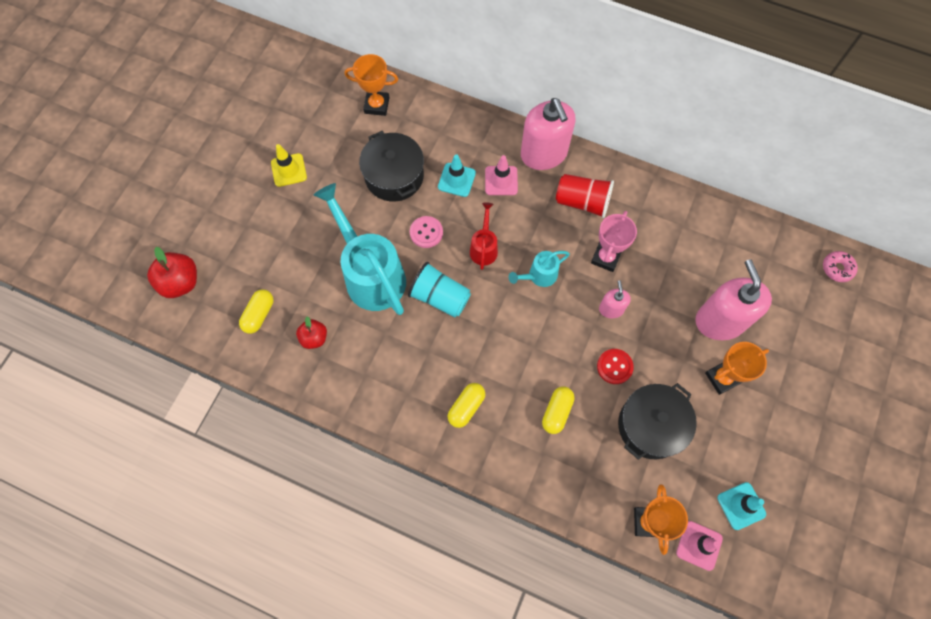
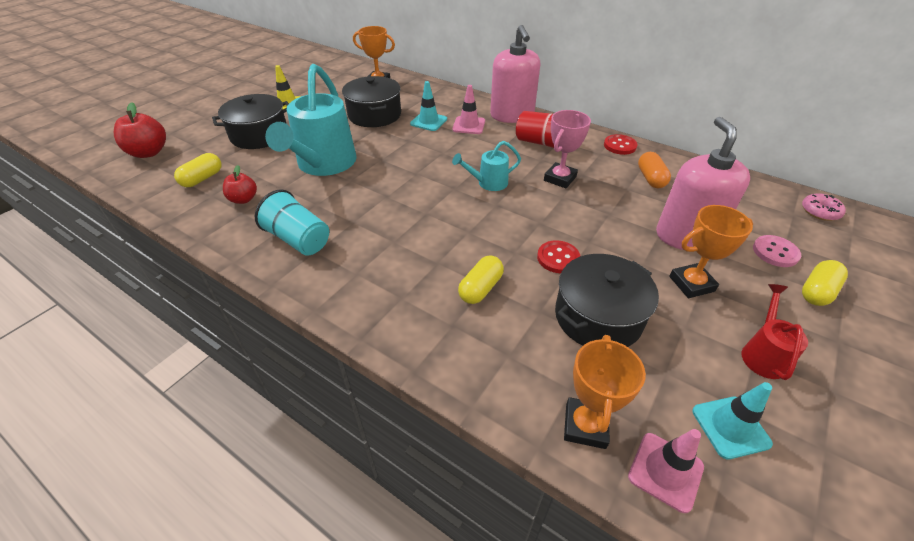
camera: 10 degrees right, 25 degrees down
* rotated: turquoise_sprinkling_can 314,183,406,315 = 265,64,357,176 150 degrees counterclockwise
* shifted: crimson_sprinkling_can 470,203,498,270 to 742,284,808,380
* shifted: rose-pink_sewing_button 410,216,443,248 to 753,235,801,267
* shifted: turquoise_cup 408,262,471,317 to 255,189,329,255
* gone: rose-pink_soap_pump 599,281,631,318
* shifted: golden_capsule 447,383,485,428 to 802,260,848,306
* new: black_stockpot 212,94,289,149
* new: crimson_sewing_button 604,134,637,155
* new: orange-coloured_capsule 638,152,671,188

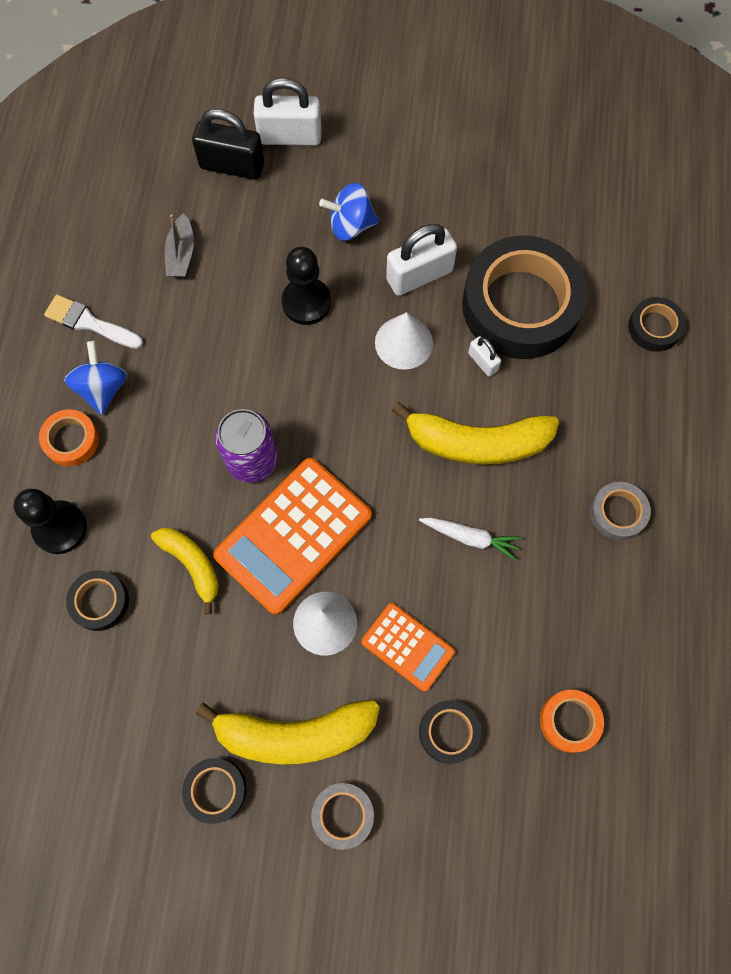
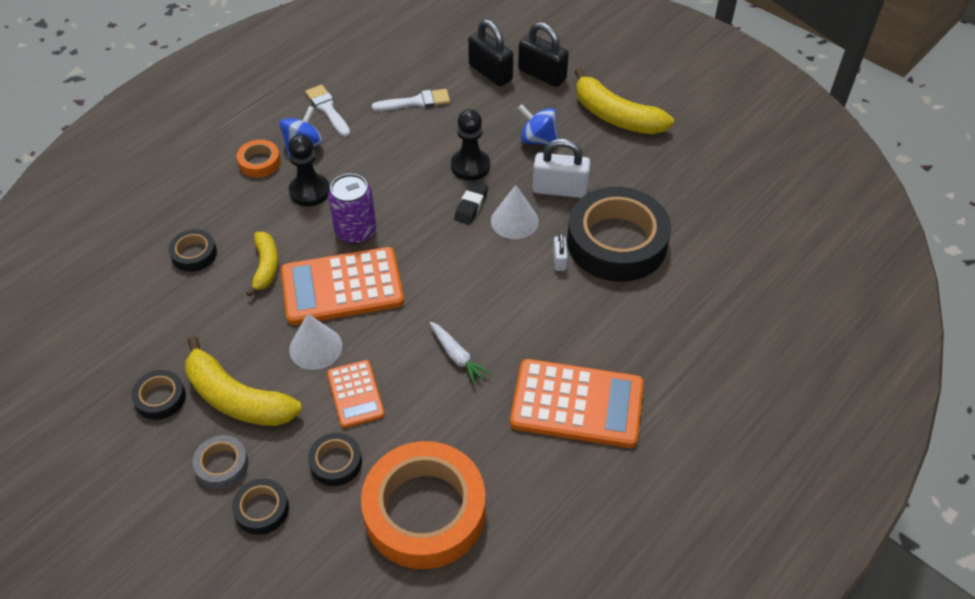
camera: 35 degrees right, 20 degrees down
* repainted: snow-white_padlock 254,78,321,145 to black_padlock 518,22,569,87
* swapped: ash-grey_boat 165,213,194,277 to snow-white_brush 371,89,450,111
* shifted: black_tape 628,297,686,352 to 232,479,289,535
* shifted: golden_banana 392,402,559,465 to 575,68,674,134
* swapped: ash-grey_tape 590,482,651,540 to orange-coloured_calculator 510,359,644,448
* shifted: black_game_pawn 14,489,87,554 to 288,135,330,206
* scaled: orange-coloured_tape 540,690,604,753 = 361,441,486,569 x2.26
* new: black_gum_eraser 454,181,488,224

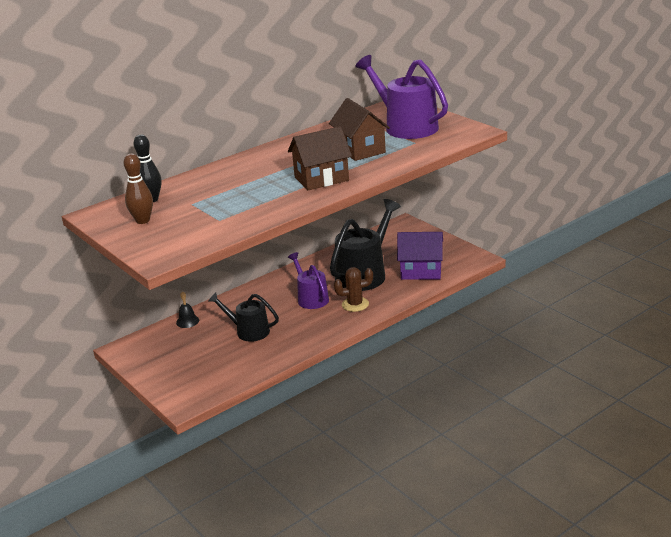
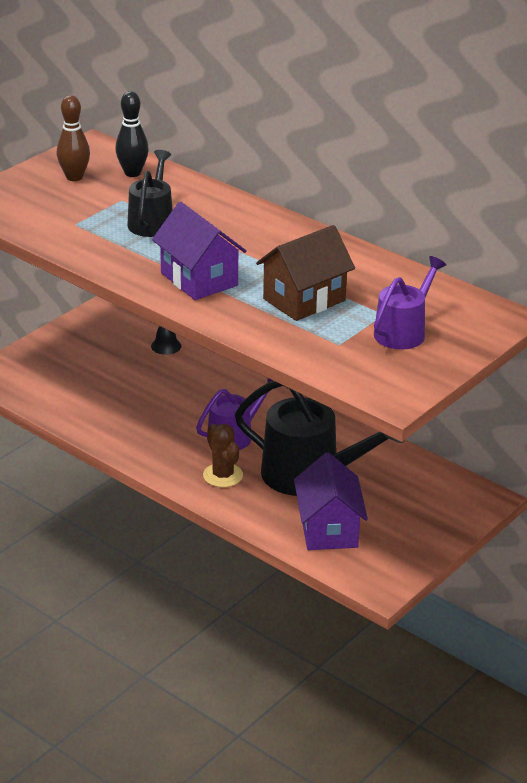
camera: 75 degrees right, 5 degrees up
* scaled: royal_purple_sprinkling_can 355,55,448,139 = 374,256,446,350 x0.60
* repainted: brown_cottage 288,126,352,190 to royal_purple_cottage 152,202,247,300
* shifted: black_sprinkling_can 208,292,279,342 to 127,150,173,237

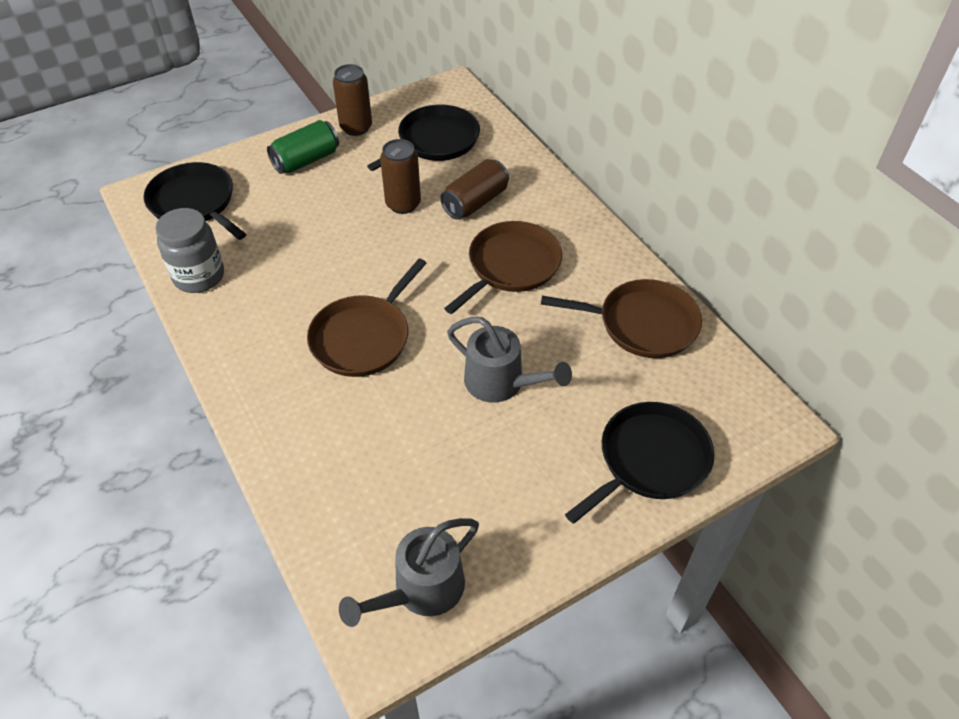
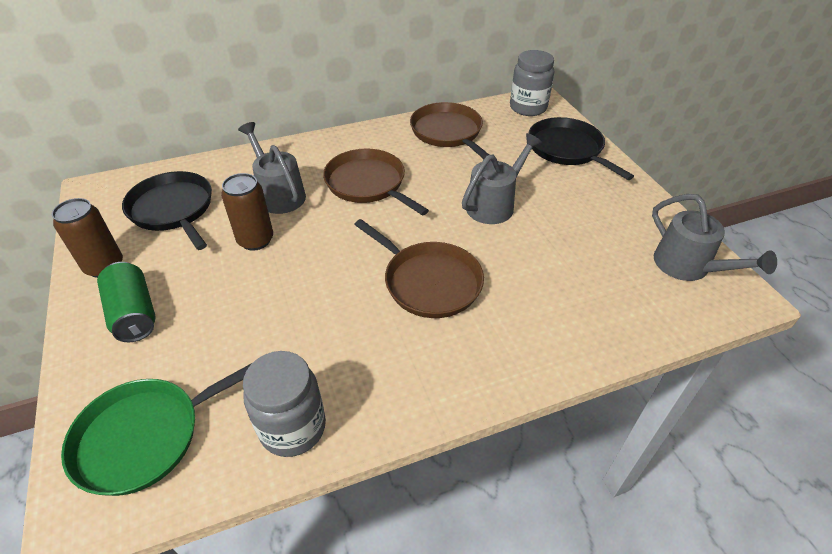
camera: 80 degrees left, 5 degrees down
* swapped: brown_can 440,159,509,220 to ash-grey_sprinkling_can 238,122,306,214
* repainted: black_skillet 143,162,246,240 to green_skillet 61,363,252,496
* rotated: brown_skillet 541,279,702,358 = 410,102,491,161 45 degrees counterclockwise
* new: ash-grey_preserve_jar 510,50,554,116

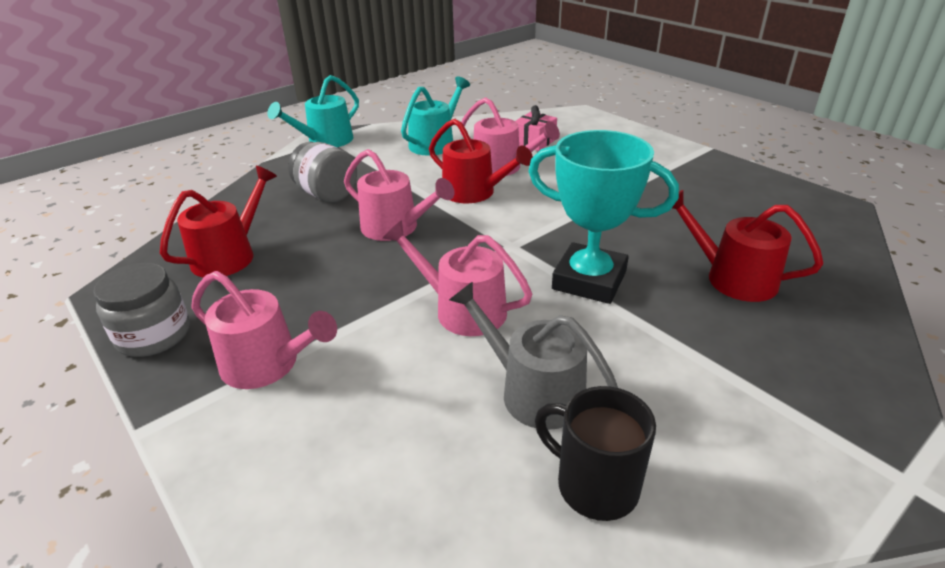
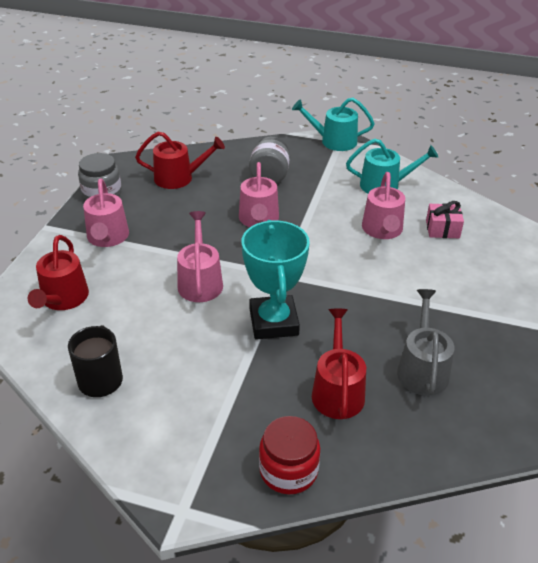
camera: 55 degrees right, 5 degrees up
* shifted: crimson_sprinkling_can 429,119,533,203 to 28,235,89,310
* shifted: ash-grey_sprinkling_can 449,281,618,430 to 397,289,454,396
* new: crimson_preserve_jar 259,416,320,494

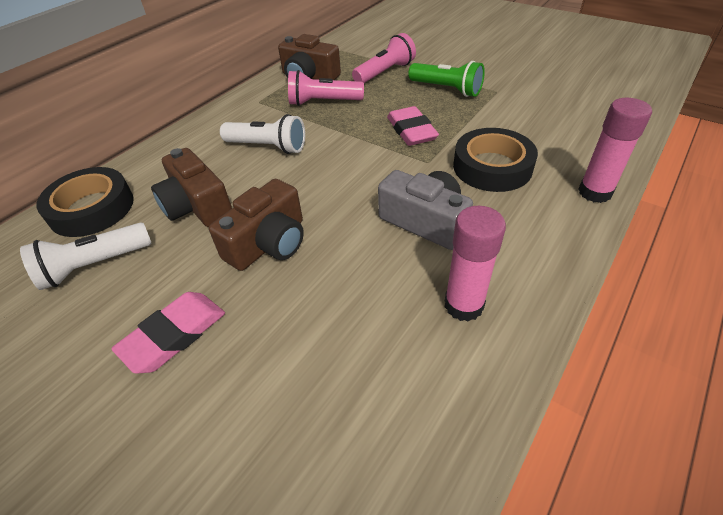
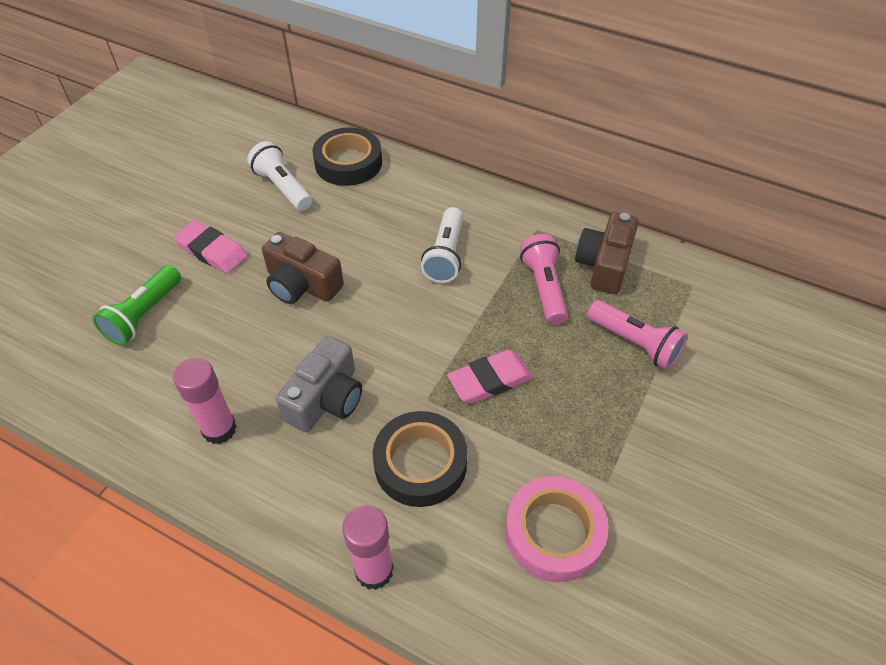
camera: 80 degrees right, 5 degrees up
* shifted: green_pocket_torch 408,61,485,97 to 93,265,181,345
* gone: brown_photo_camera 151,148,232,227
* new: rose-pink_tape 505,476,608,582

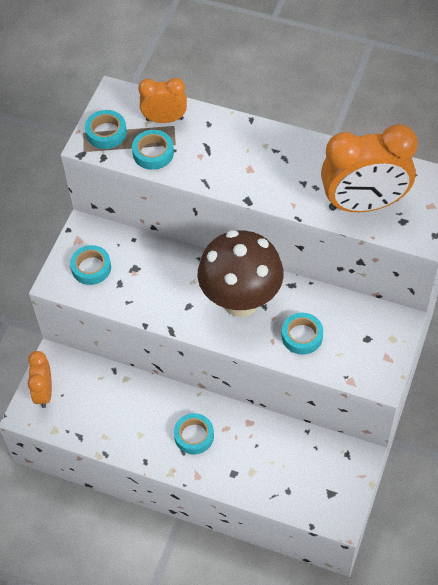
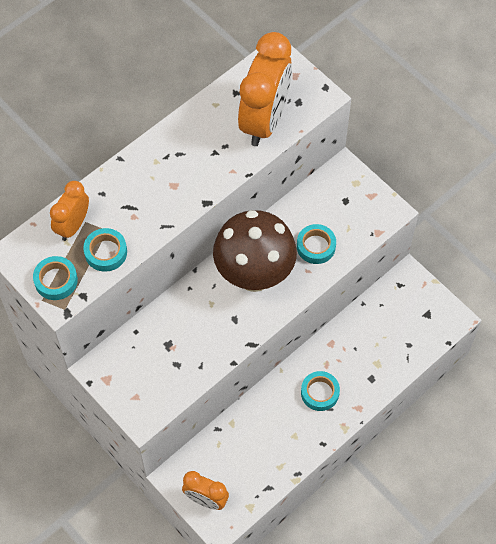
camera: 65 degrees left, 5 degrees up
* gone: turquoise_tape 70,245,111,285

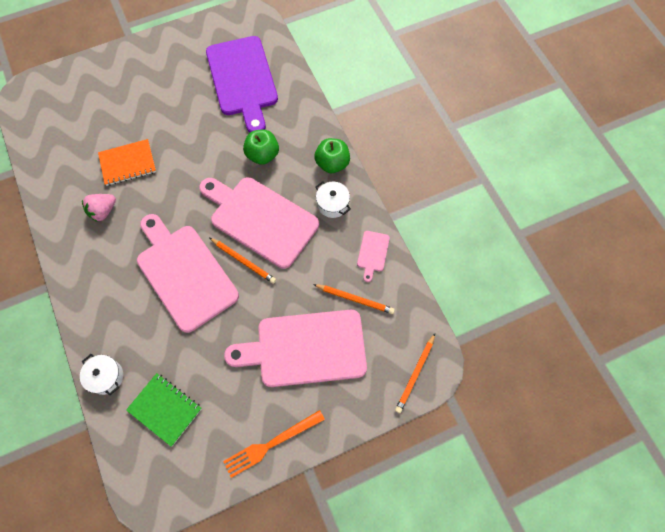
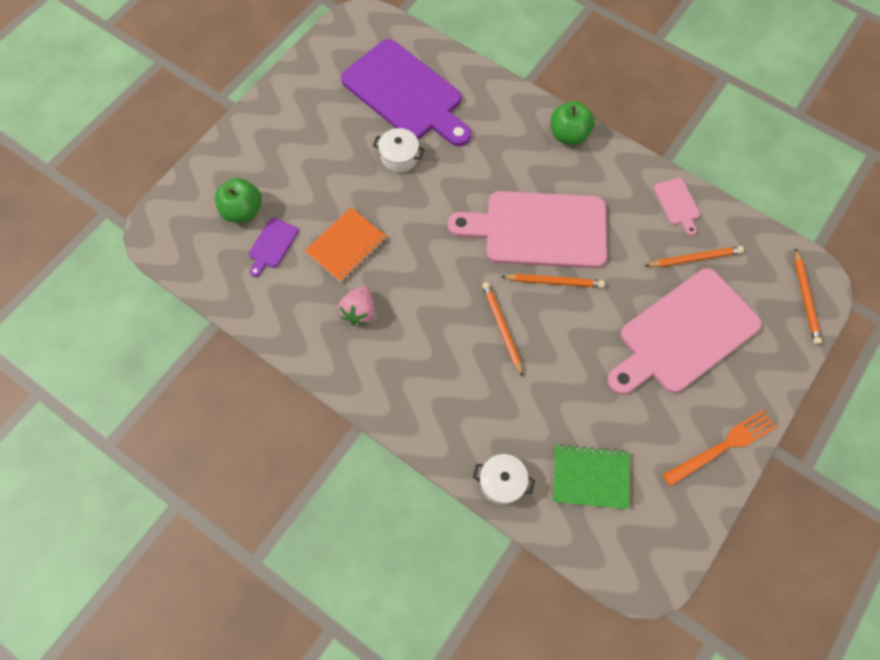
camera: 30 degrees left, 0 degrees up
* shifted: green_apple 243,130,279,165 to 215,178,262,223
* shifted: snow-white_stockpot 316,181,351,218 to 373,128,425,173
* swapped: rose-pink_bread_board 137,214,239,333 to orange-coloured_wooden_pencil 482,282,523,377
* rotated: orange-coloured_dinner_fork 223,410,325,478 = 663,409,777,487 150 degrees counterclockwise
* new: royal_purple_bread_board 249,218,299,277

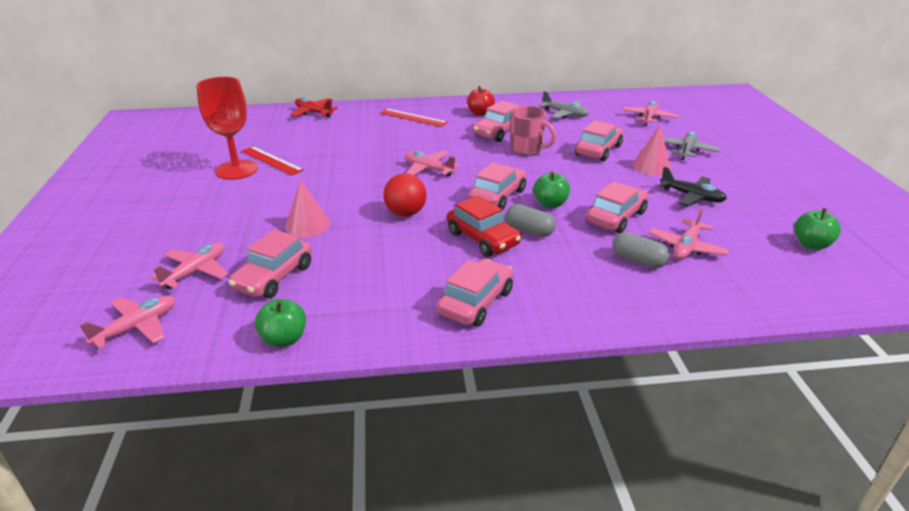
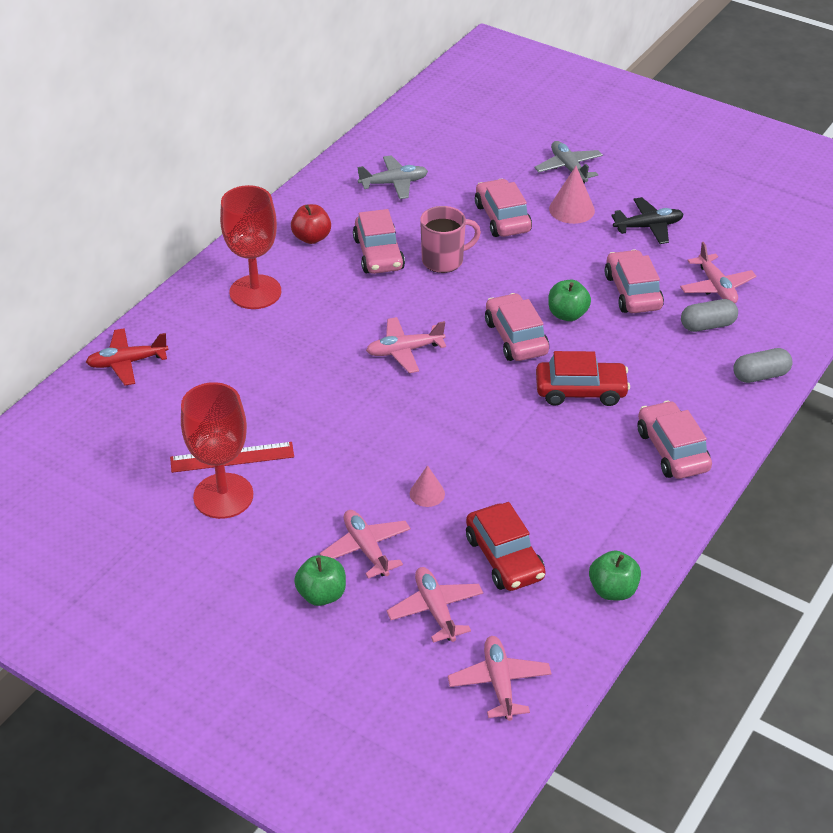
camera: 50 degrees left, 10 degrees up
* shifted: rose-pink_plane 623,101,678,126 to 320,510,411,579
* swapped: crimson_ruler 380,109,448,127 to crimson_chalice 220,185,281,309
* gone: crimson_ball 383,173,426,217
* scaled: rose-pink_cone 285,180,330,238 = 410,465,445,507 x0.63
* shifted: ash-grey_capsule 505,204,556,237 to 734,348,792,383
* shifted: green_apple 795,208,841,250 to 294,555,346,606
* repainted: rose-pink_toy_car 228,229,312,298 to crimson_toy_car 466,502,546,591

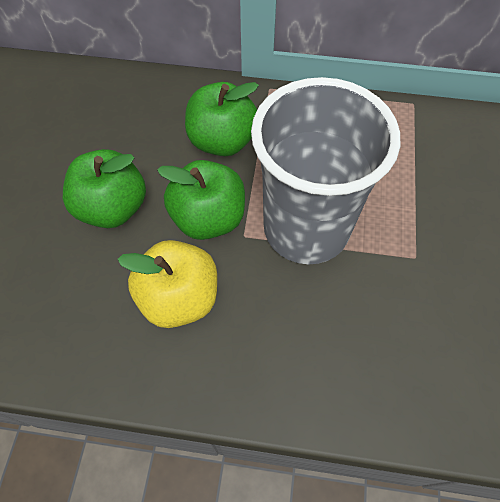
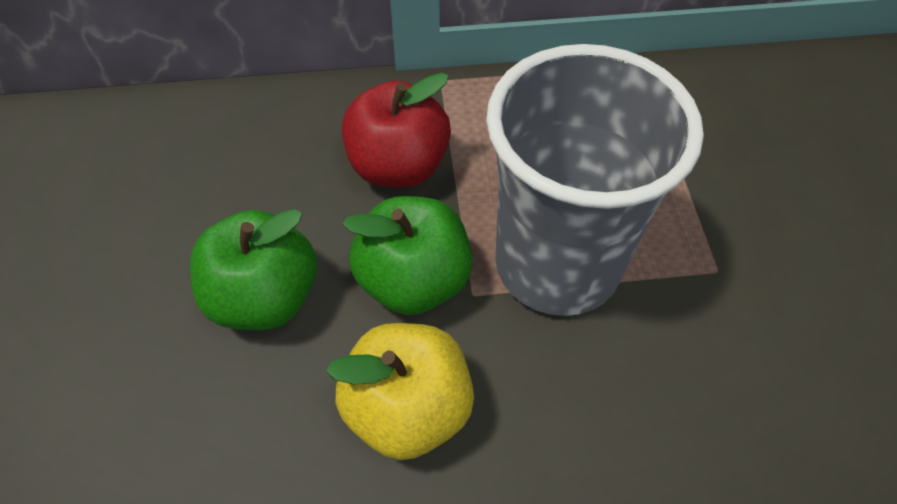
camera: 15 degrees left, 5 degrees down
* repainted: green_apple 185,82,259,156 to crimson_apple 342,73,451,187

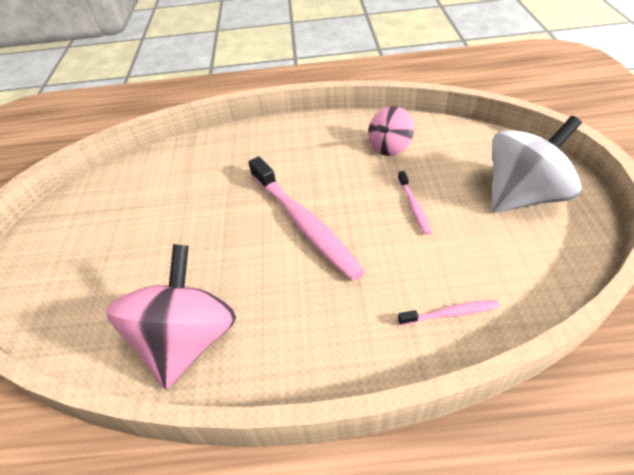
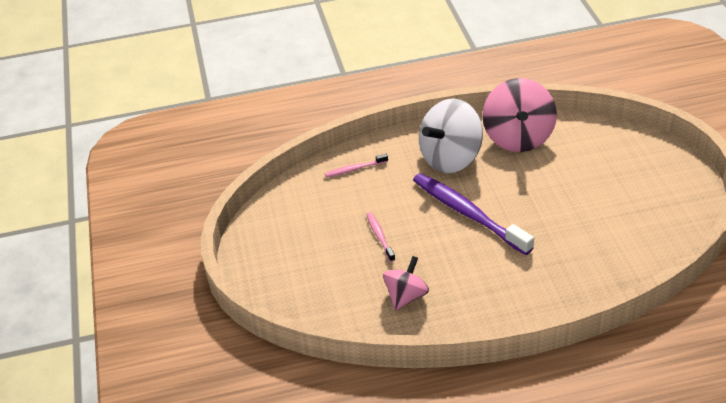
camera: 170 degrees right, 5 degrees down
* shifted: snow-white_whirligig 491,116,582,212 to 419,99,483,173
* repainted: rose-pink_dental_brush 249,156,365,281 to royal_purple_dental_brush 413,173,534,255

